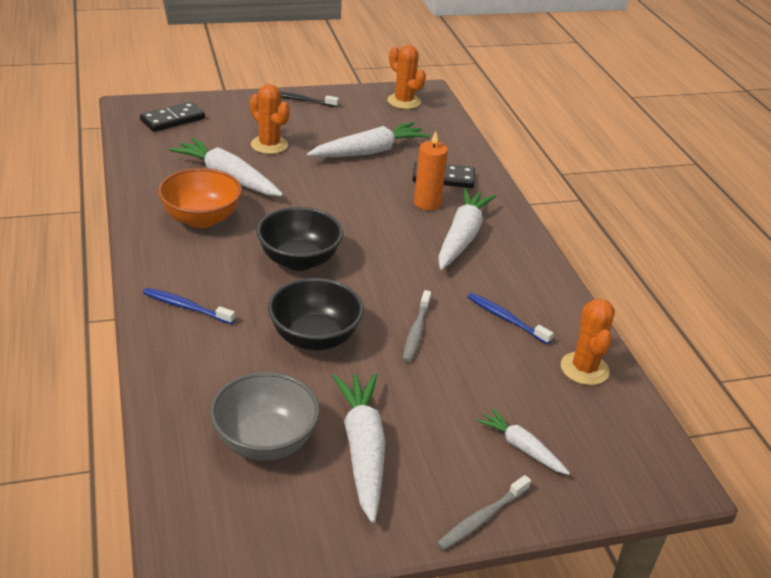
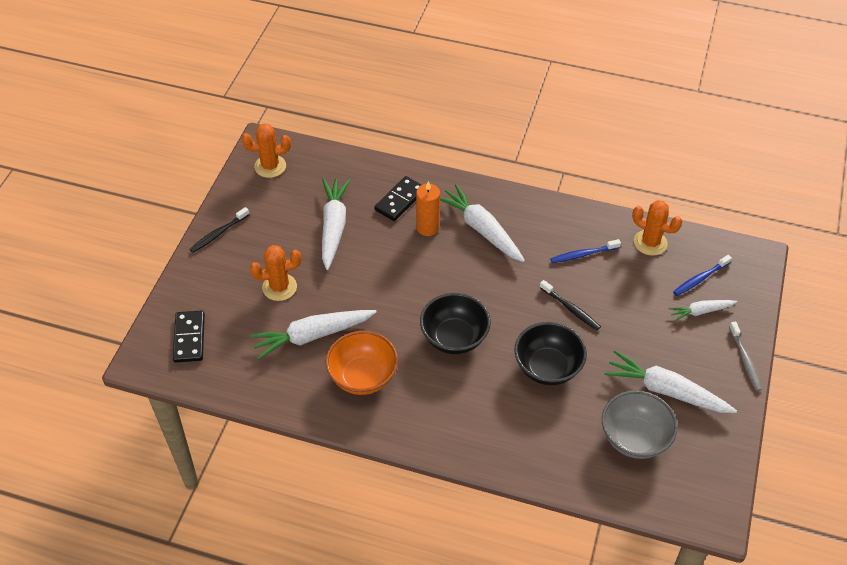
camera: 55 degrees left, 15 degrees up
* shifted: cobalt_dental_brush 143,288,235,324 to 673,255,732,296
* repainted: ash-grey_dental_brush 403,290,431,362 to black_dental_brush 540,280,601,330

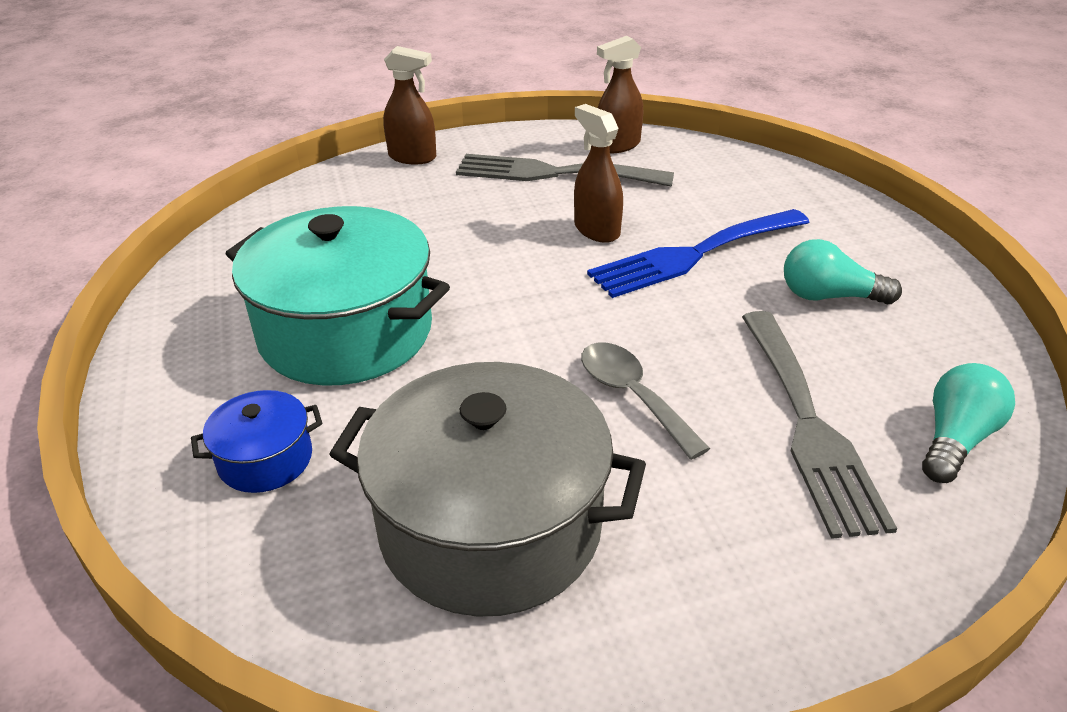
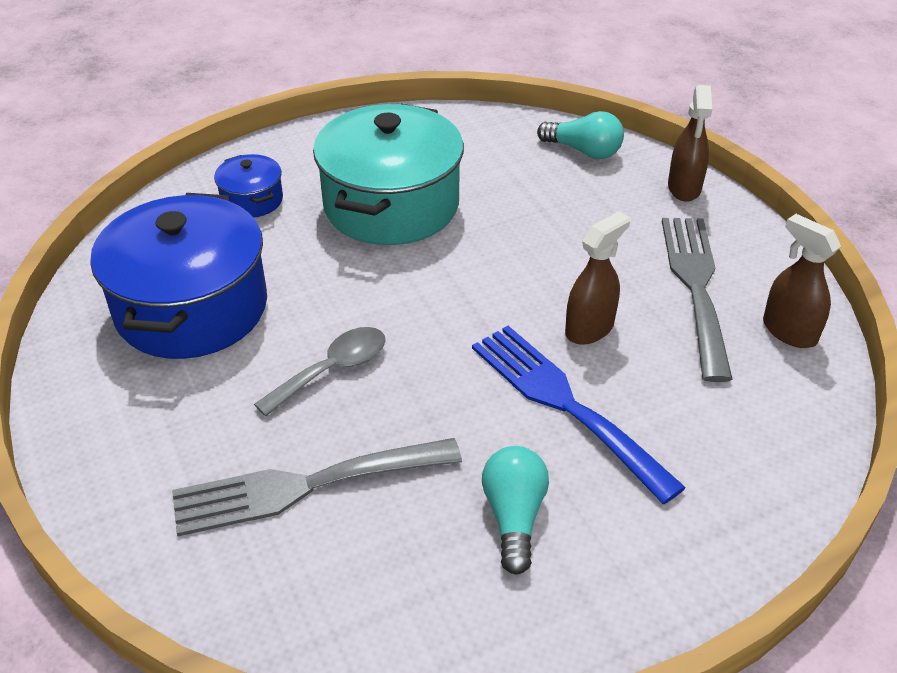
camera: 80 degrees right, 5 degrees up
* repainted: ash-grey_stockpot 329,362,646,617 to cobalt_stockpot 90,193,267,359
* shifted: turquoise_light_bulb 922,363,1015,483 to 537,111,624,159

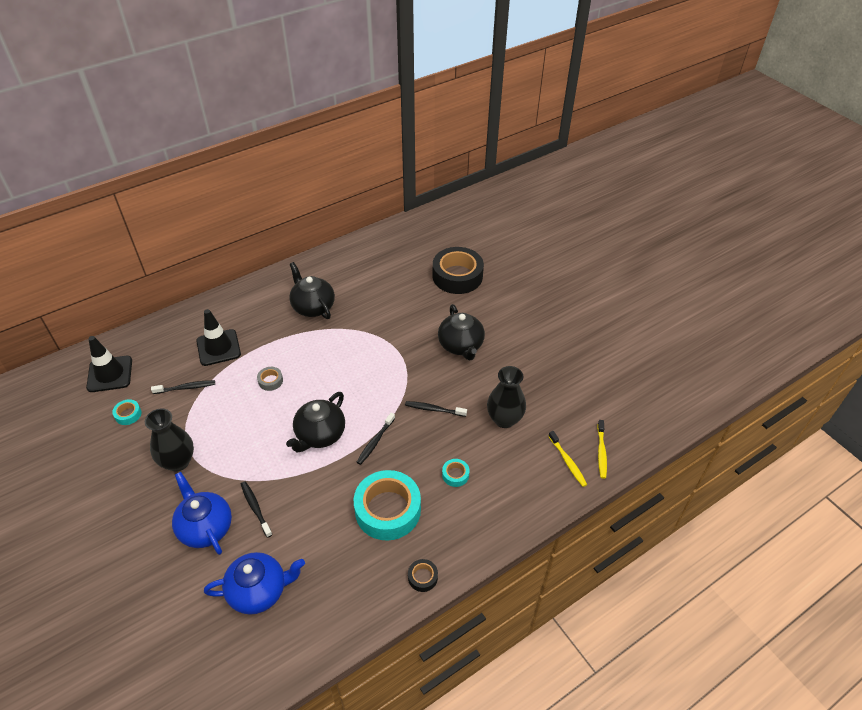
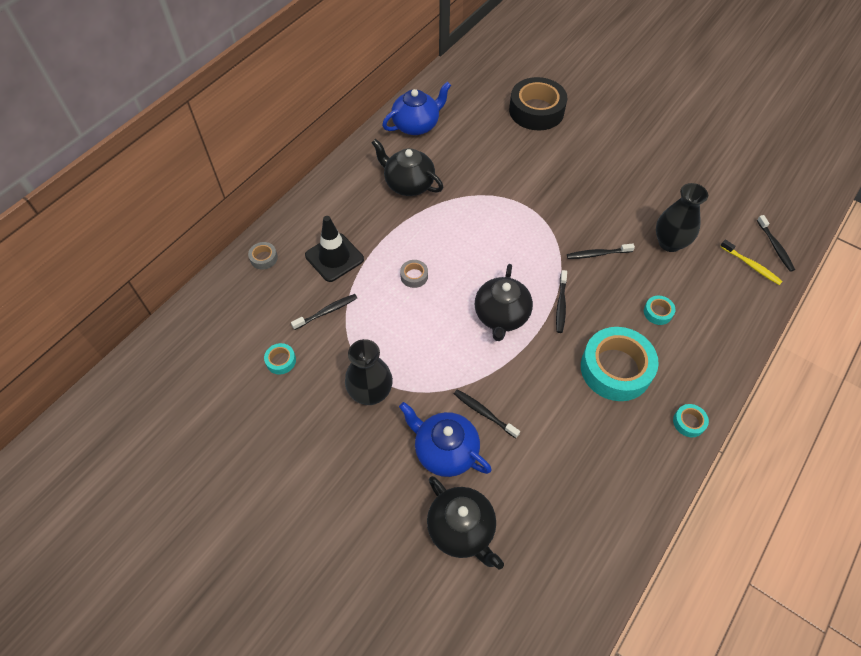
camera: 20 degrees left, 10 degrees up
* shifted: black_tea_pot 438,304,485,361 to 427,476,504,569
* gone: black_road_cone 86,336,132,392
* repainted: golden_dental_brush 597,420,607,479 to black_dental_brush 757,215,795,272
* shifted: cobalt_tea_pot 204,552,305,615 to 382,81,451,135
* repainted: black_tape 408,559,438,592 to turquoise_tape 673,404,709,437
* new: ash-grey_tape 248,242,278,270

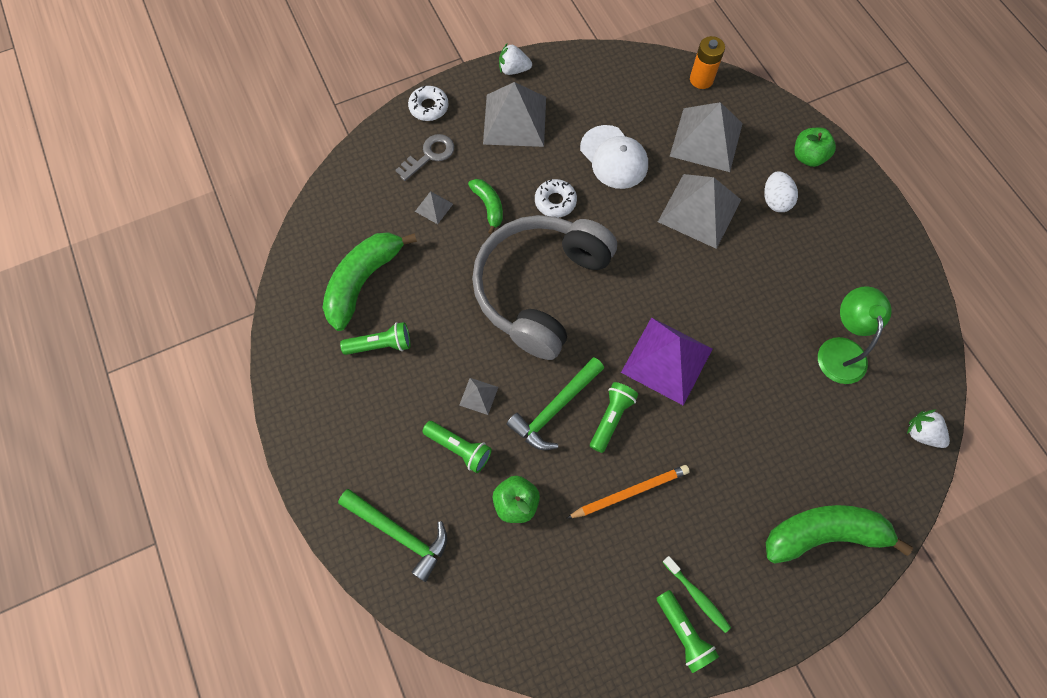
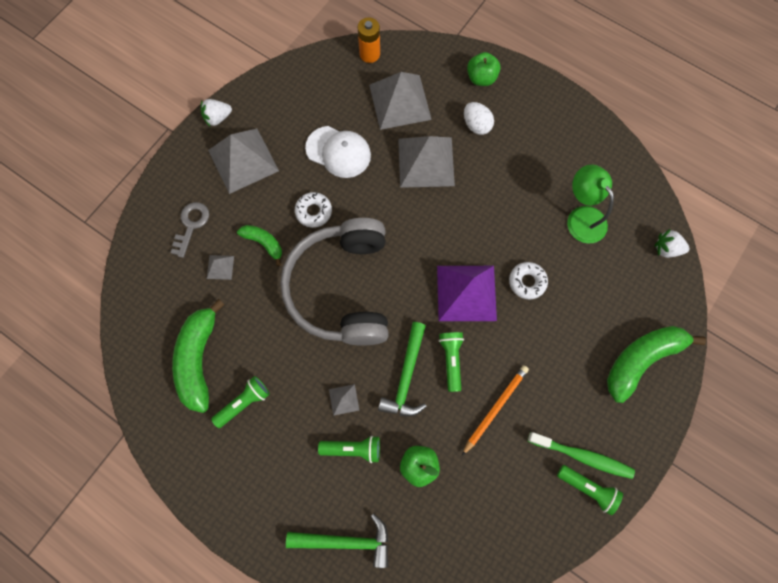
camera: 30 degrees left, 5 degrees up
* shifted: snow-white_doughnut 408,86,449,121 to 509,262,548,299
* scaled: green_dental_brush 663,556,731,633 = 528,432,635,479 x1.50

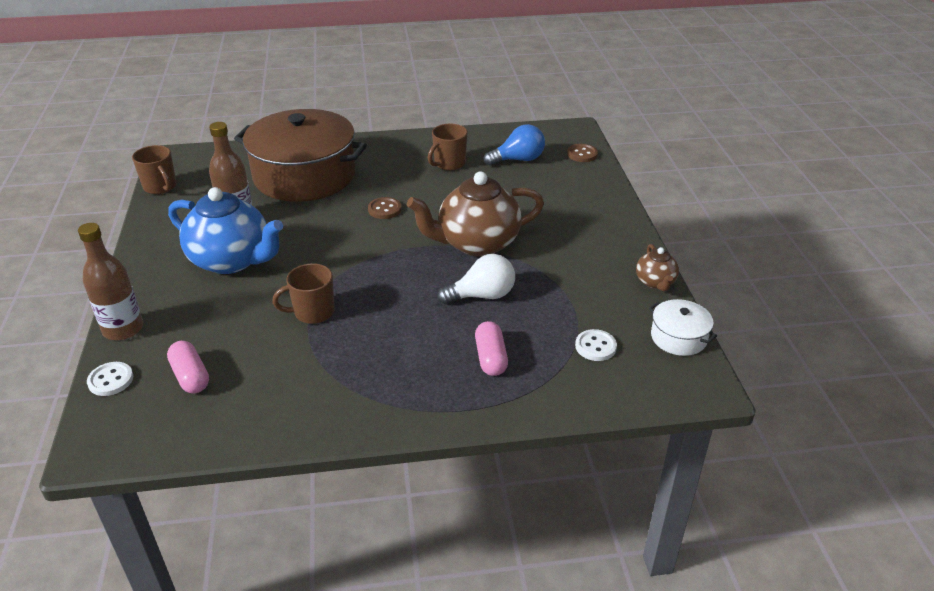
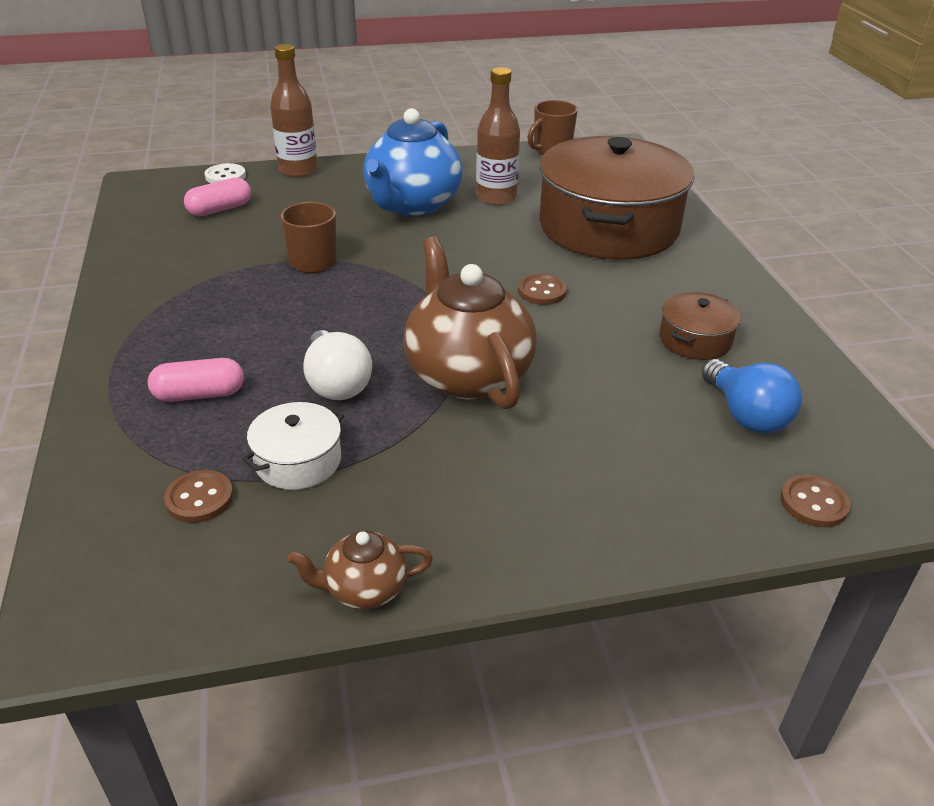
camera: 85 degrees right, 0 degrees up
* swapped: brown_coffee_mug 428,124,468,171 to brown_stockpot 660,292,741,360
* shifted: snow-white_stockpot 649,299,717,356 to 242,402,344,490
* repainted: snow-white_sewing_button 575,329,617,361 to brown_sewing_button 164,470,233,523

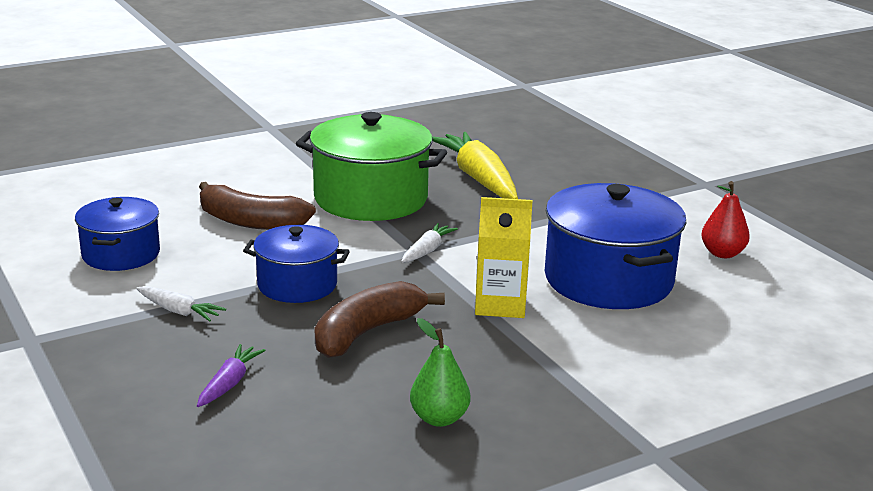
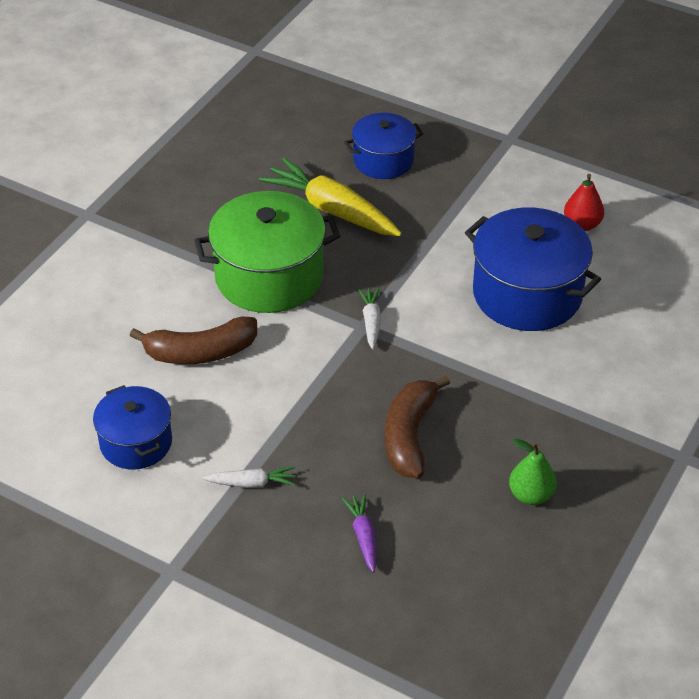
camera: 30 degrees left, 20 degrees up
* gone: golden_milk_carton 475,197,533,318
* shifted: cobalt_stockpot 243,225,350,303 to 344,113,424,179

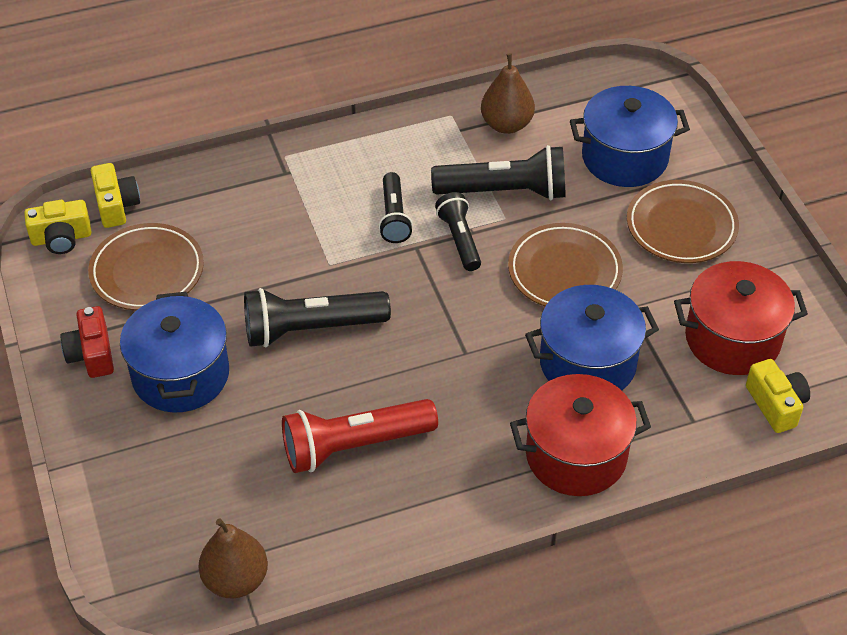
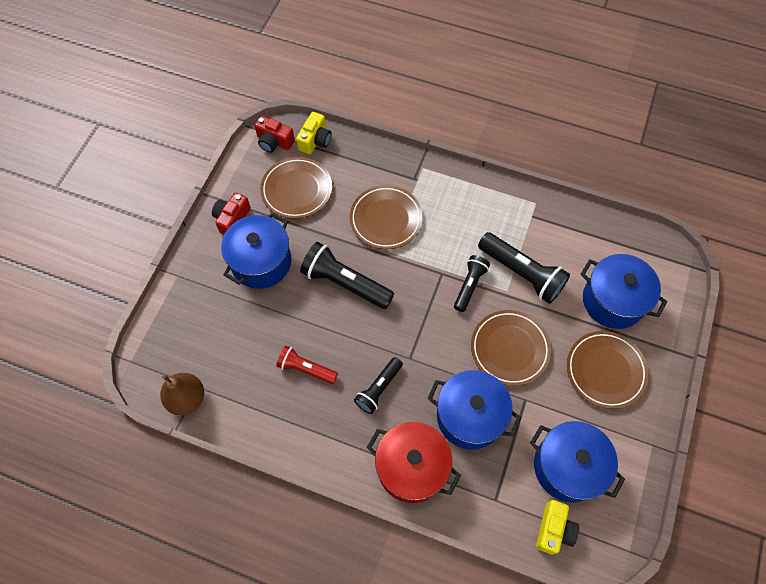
camera: 40 degrees right, 15 degrees up
* gone: brown_toy_pear 481,53,535,134
* shifted: black_pocket_torch 379,172,413,243 to 354,357,403,414
* repainted: golden_photo_camera 24,200,91,254 to crimson_photo_camera 254,116,295,153
* repainted: crimson_stockpot 674,261,808,375 to cobalt_stockpot 530,421,625,503
* scaled: crimson_pocket_torch 282,399,438,473 = 276,346,338,384 x0.61
* new: brown_plate 350,185,423,249

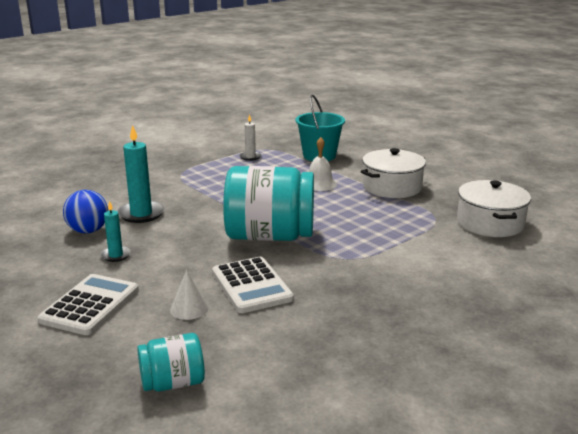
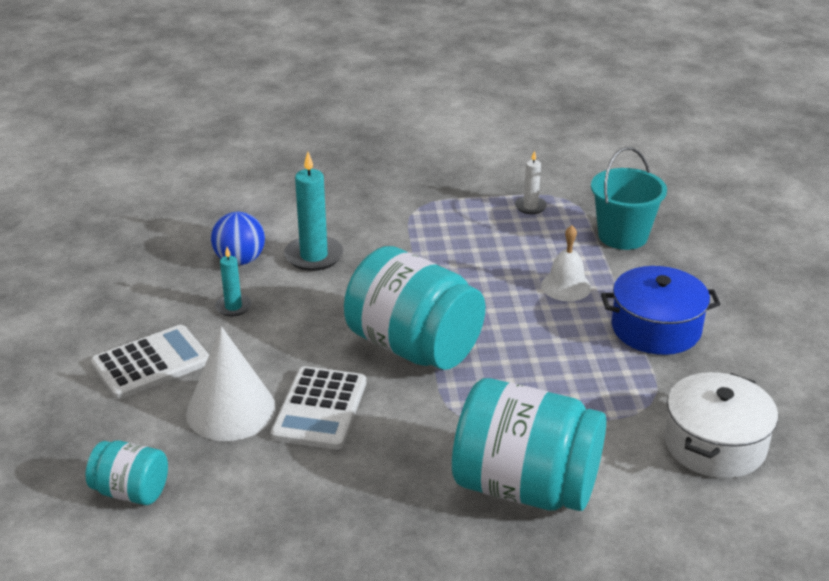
camera: 35 degrees right, 10 degrees up
* repainted: snow-white_stockpot 361,148,426,198 to cobalt_stockpot 601,266,721,355
* scaled: snow-white_cone 170,270,209,320 = 186,326,276,441 x1.98
* new: turquoise_preserve_jar 452,378,606,511

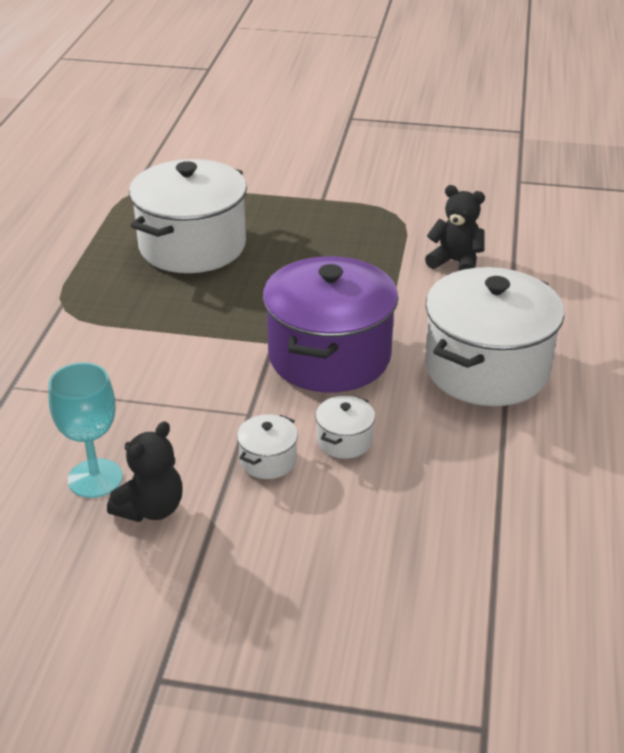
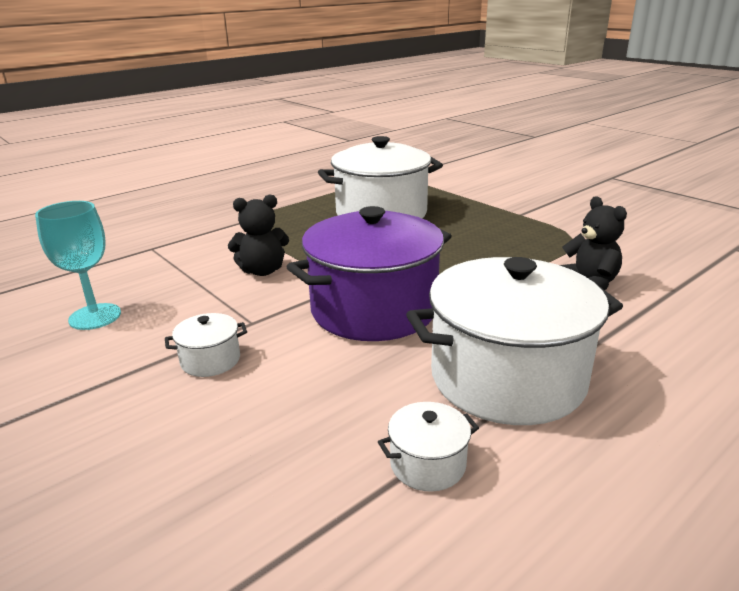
camera: 40 degrees right, 10 degrees down
* shifted: snow-white_stockpot 316,396,375,459 to 378,402,479,492
* shifted: black_teddy_bear 107,421,183,522 to 228,194,289,276

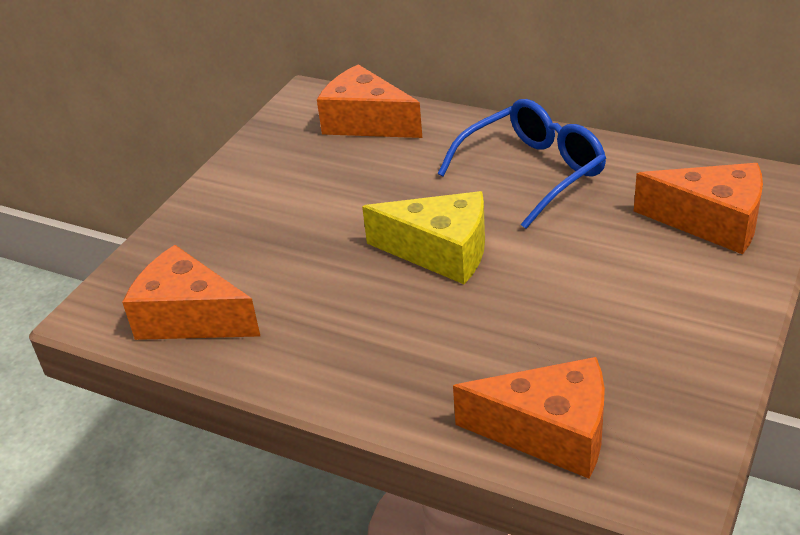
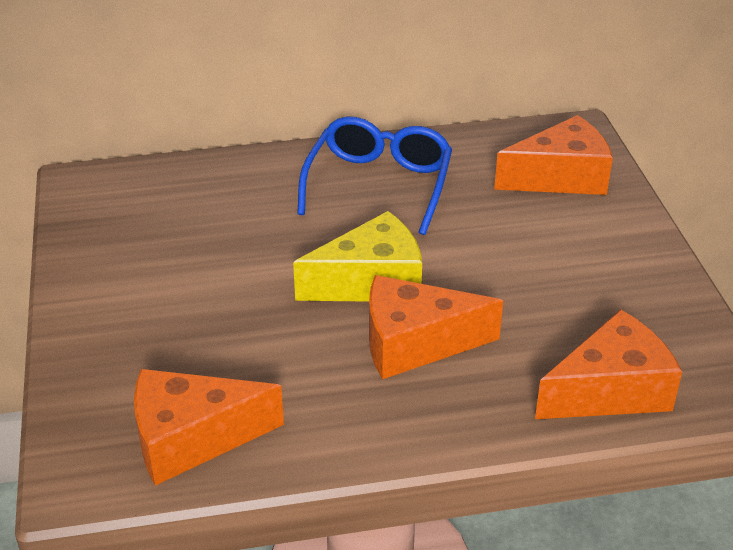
camera: 40 degrees left, 0 degrees up
* shifted: orange-coloured_cheese 317,64,422,138 to 369,275,503,379

